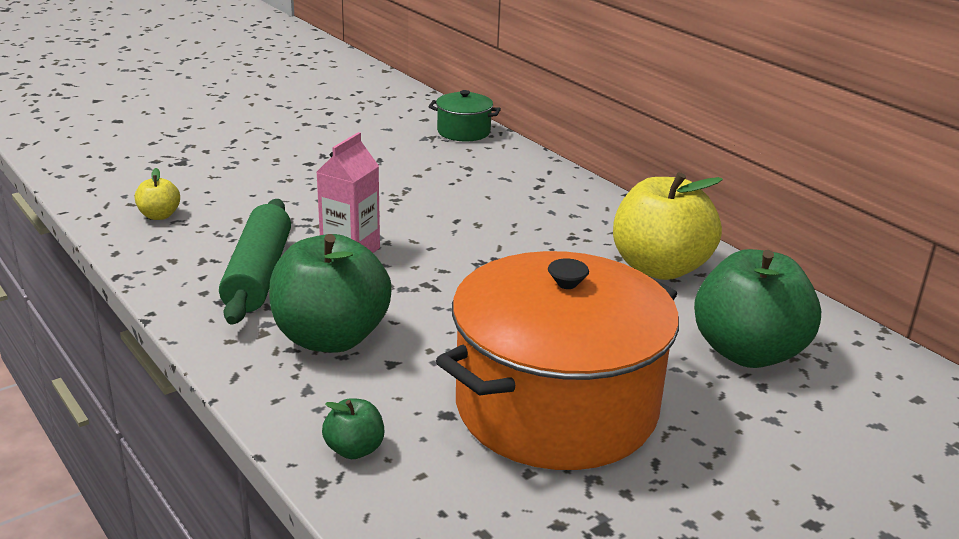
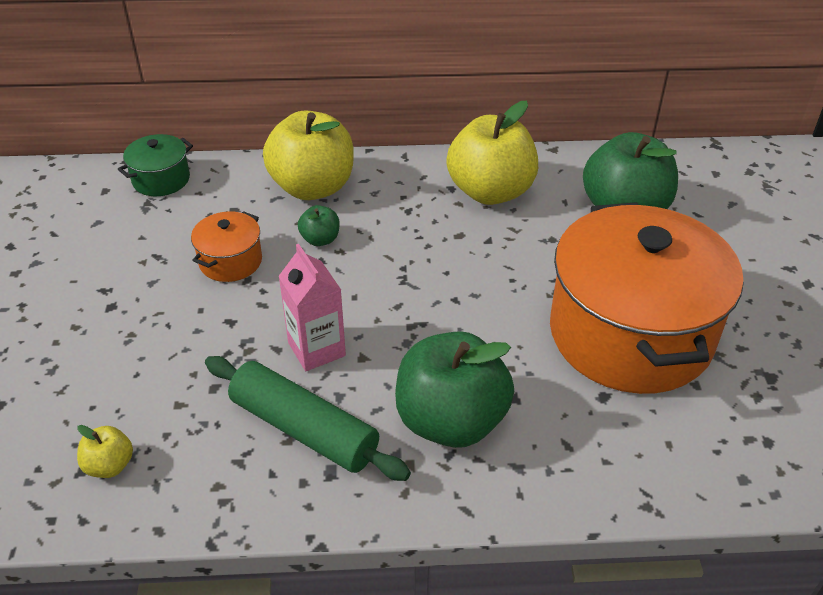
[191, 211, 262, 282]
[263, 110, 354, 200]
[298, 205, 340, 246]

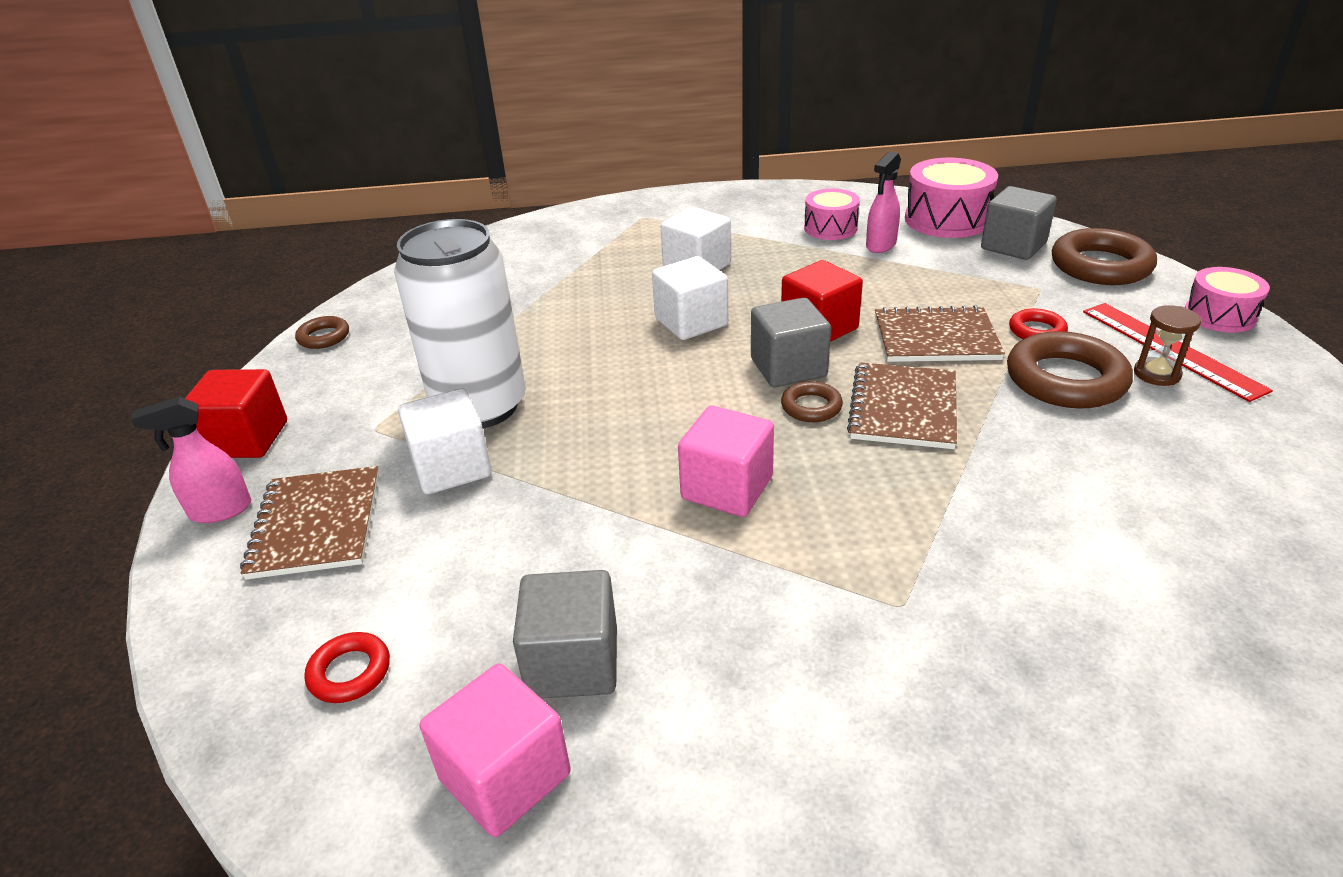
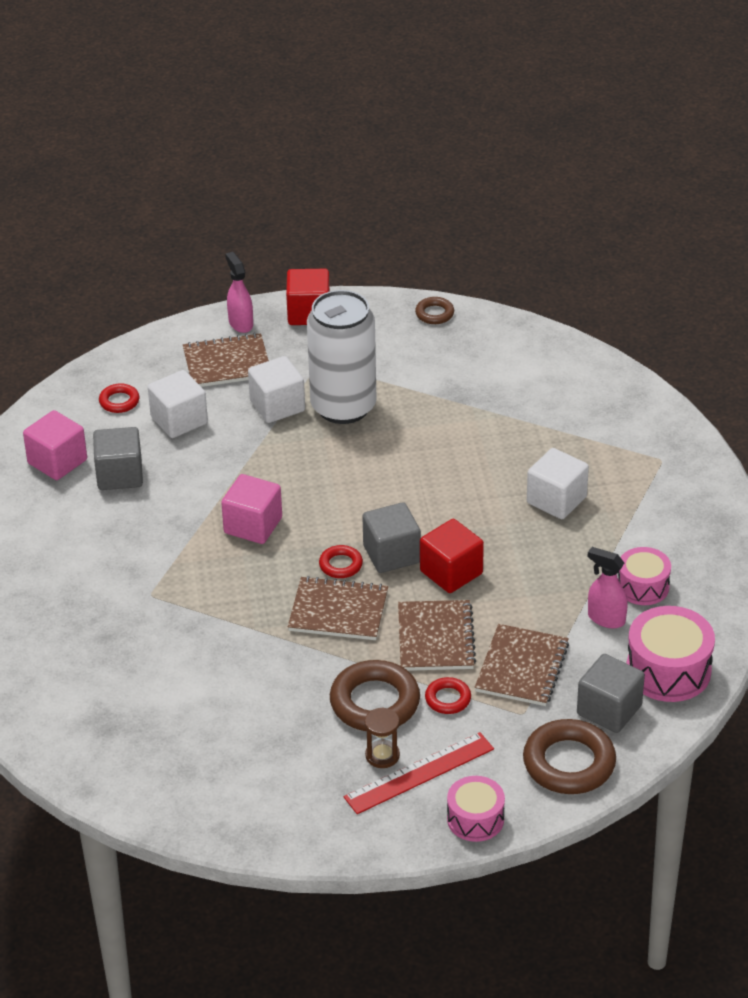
[475, 624, 569, 706]
[148, 370, 208, 438]
[319, 545, 363, 578]

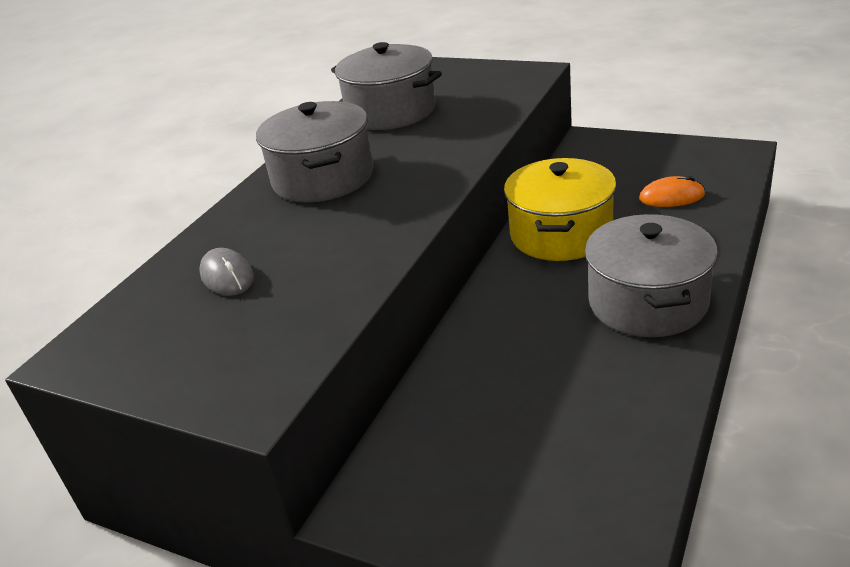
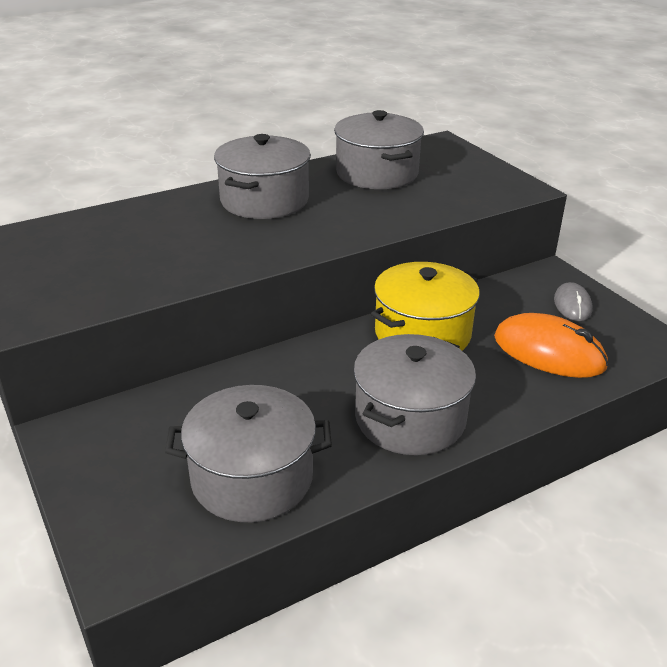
[165, 385, 332, 522]
[554, 282, 592, 321]
[494, 313, 608, 378]

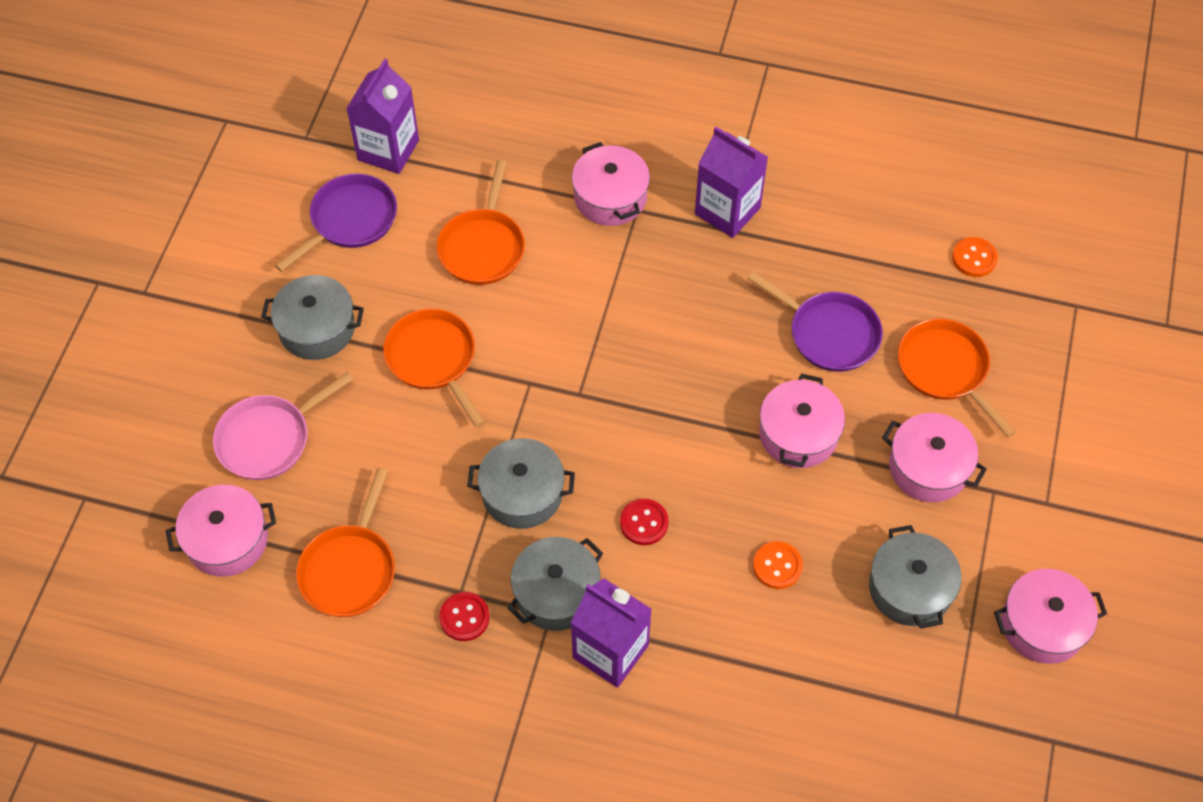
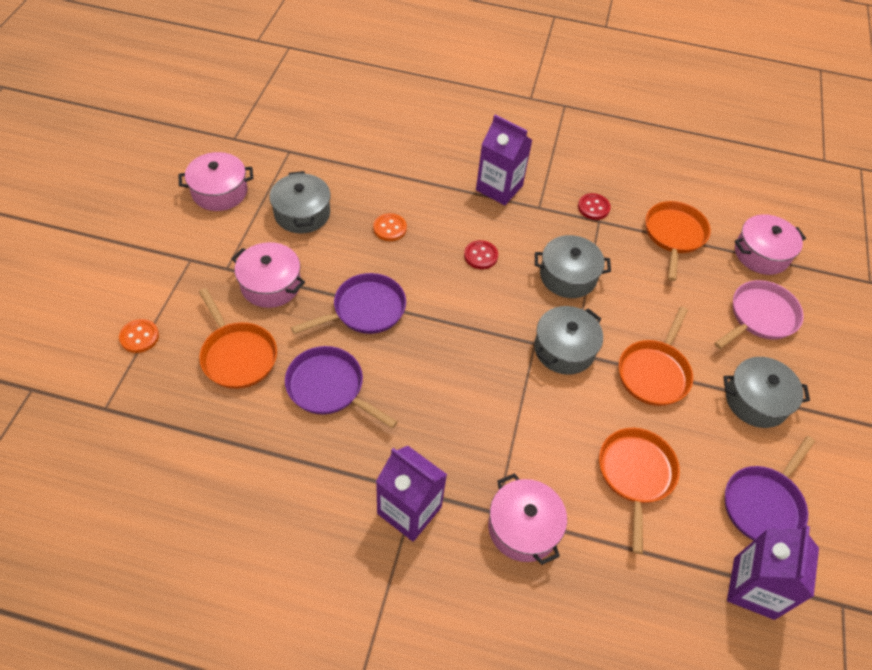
[534, 306, 603, 375]
[119, 319, 159, 353]
[291, 273, 406, 334]
[619, 306, 693, 406]

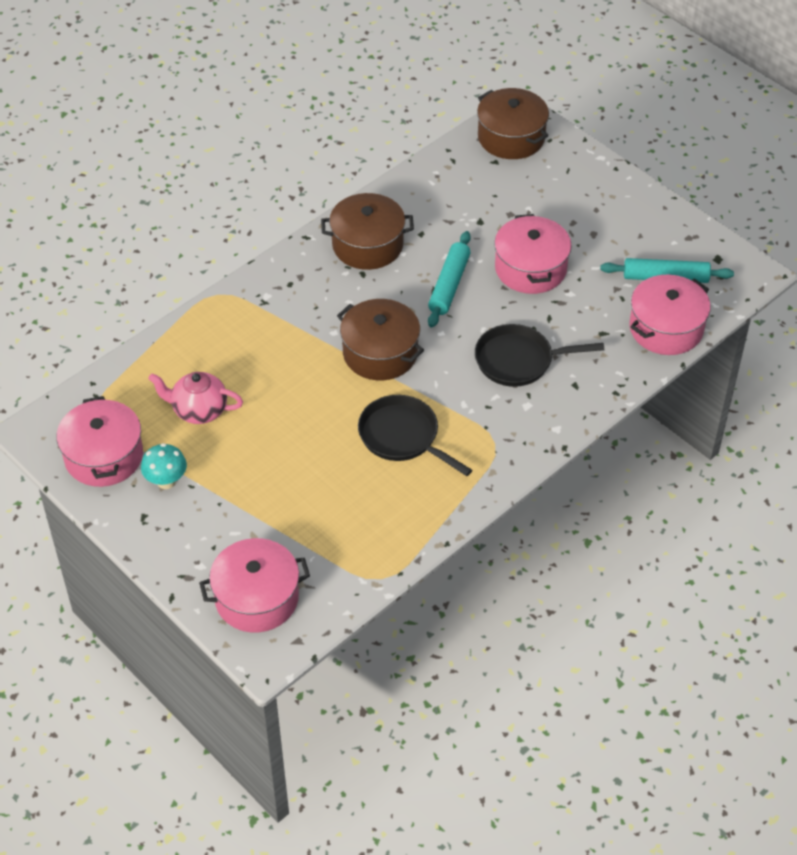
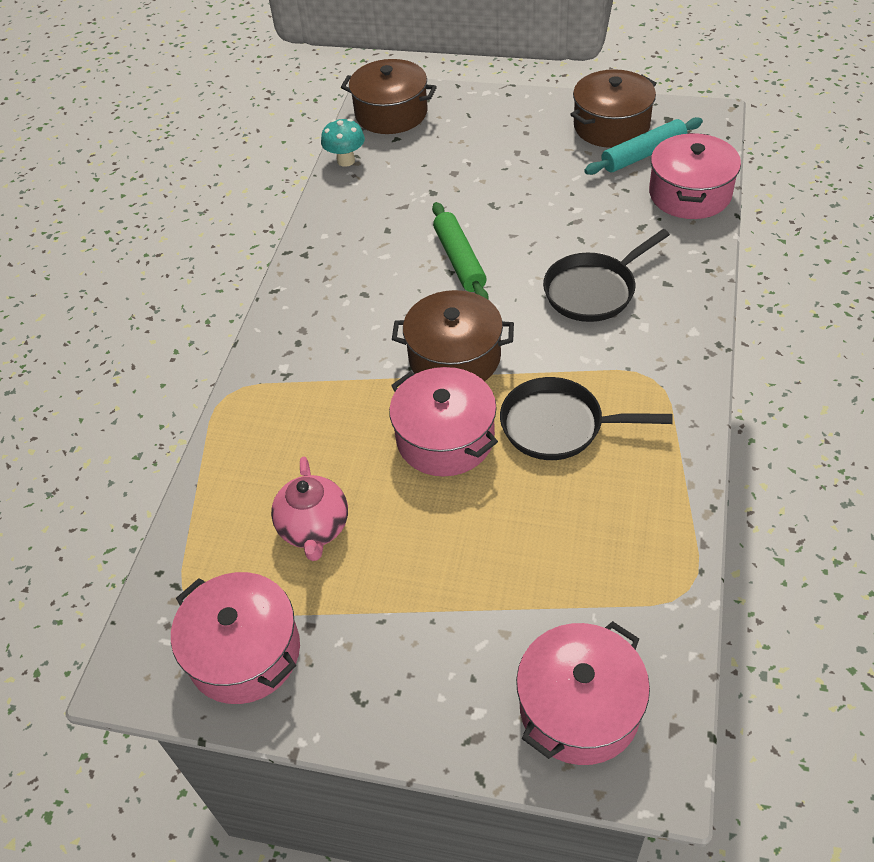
[321, 119, 365, 167]
[570, 69, 656, 148]
[389, 367, 498, 477]
[432, 202, 489, 299]
[271, 457, 348, 561]

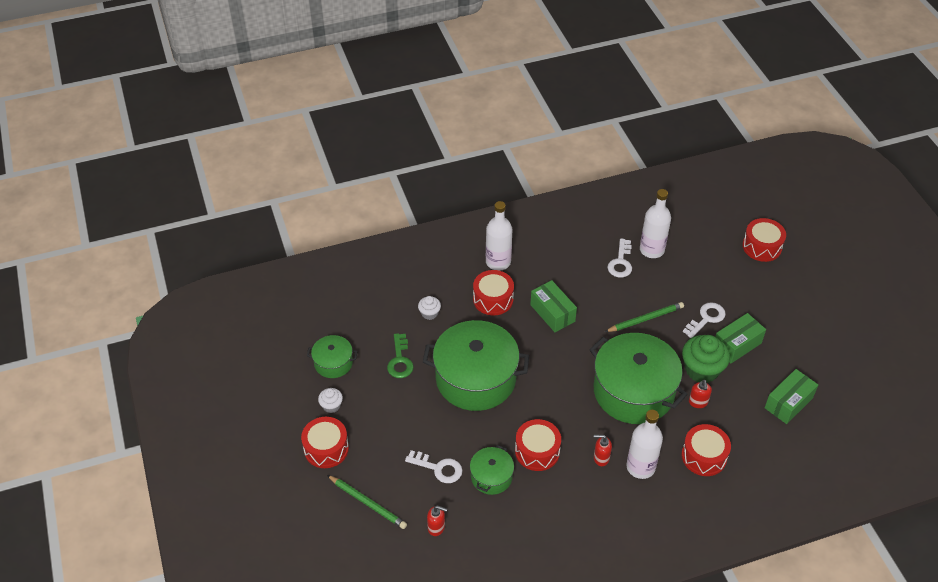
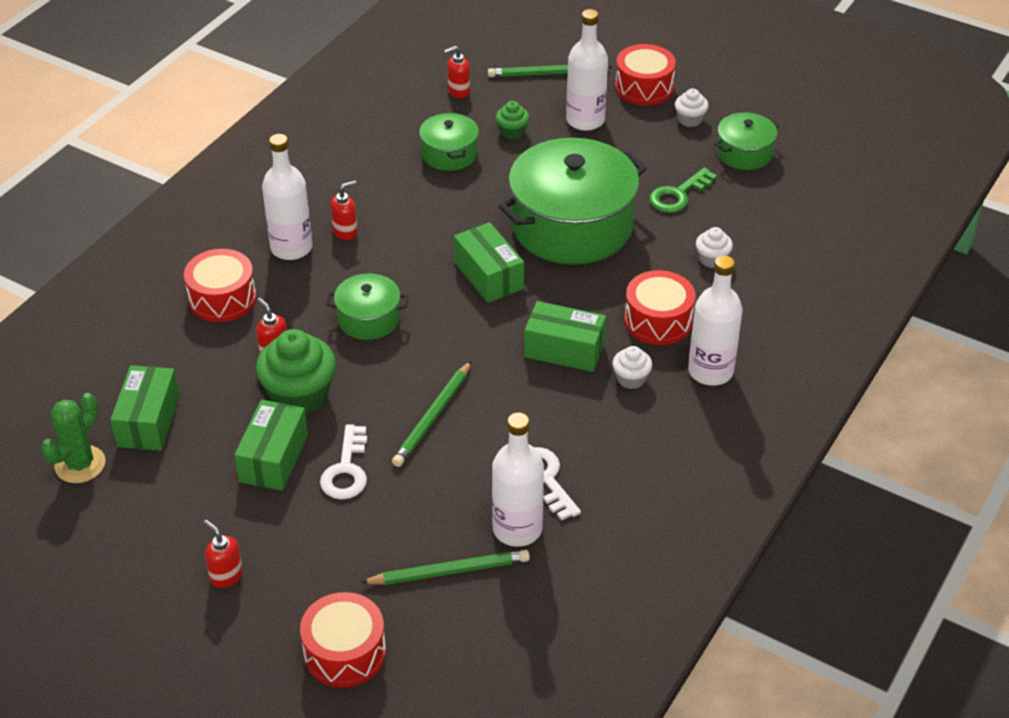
[515, 419, 561, 471] (first image)
[41, 393, 106, 483]
[203, 520, 243, 588]
[360, 550, 530, 585]
[454, 222, 524, 303]
[566, 9, 608, 131]
[612, 346, 652, 389]
[495, 101, 530, 139]
[649, 167, 717, 213]
[326, 274, 408, 340]

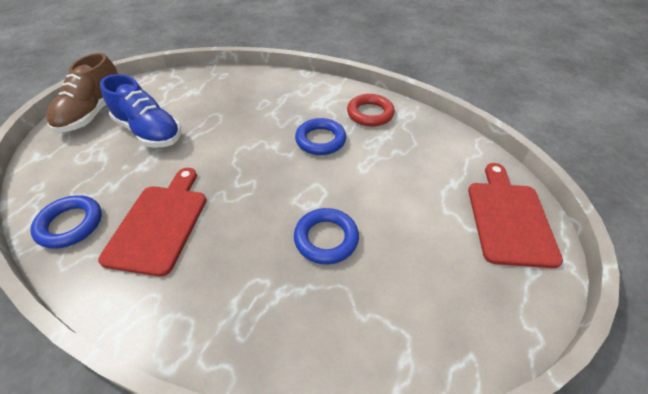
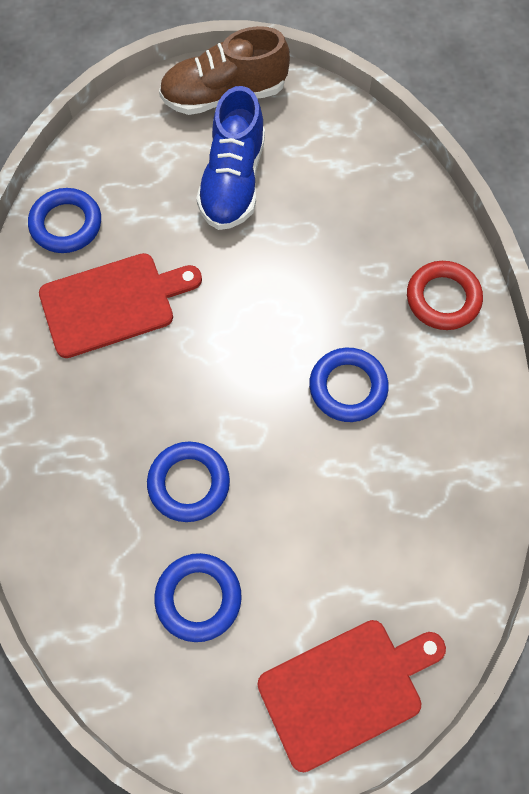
[154, 553, 242, 642]
[407, 261, 483, 330]

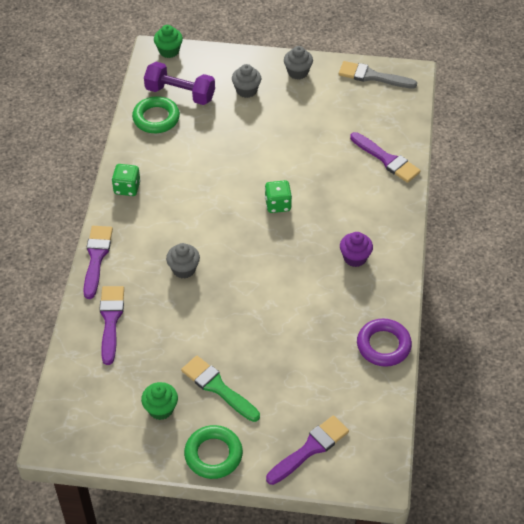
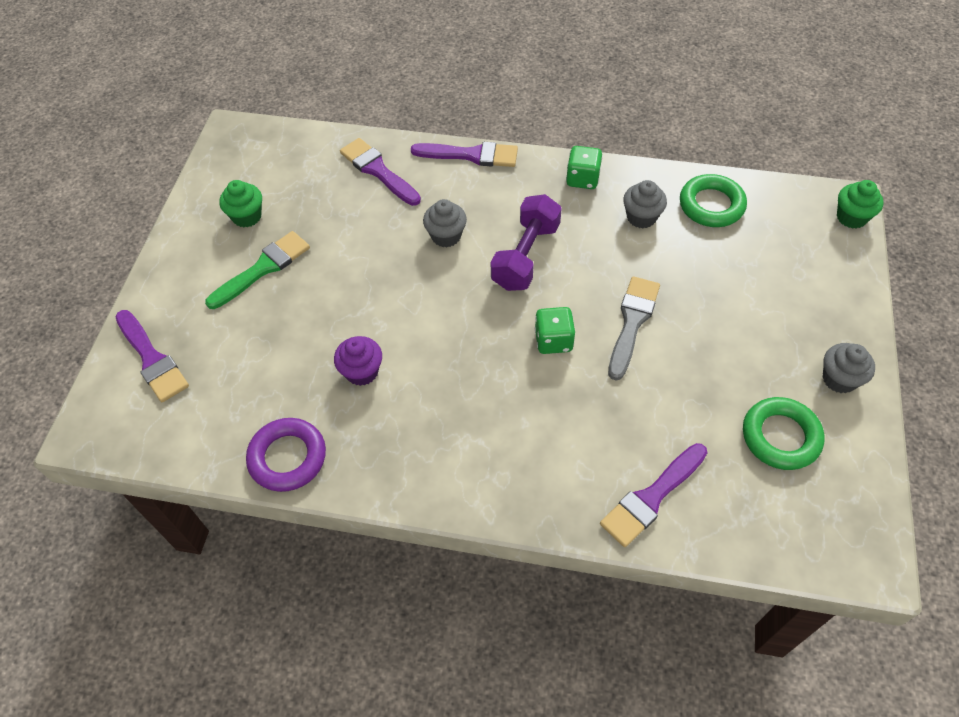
[491, 194, 562, 291]
[743, 397, 824, 470]
[623, 180, 667, 228]
[608, 276, 660, 381]
[334, 336, 382, 386]
[340, 138, 421, 206]

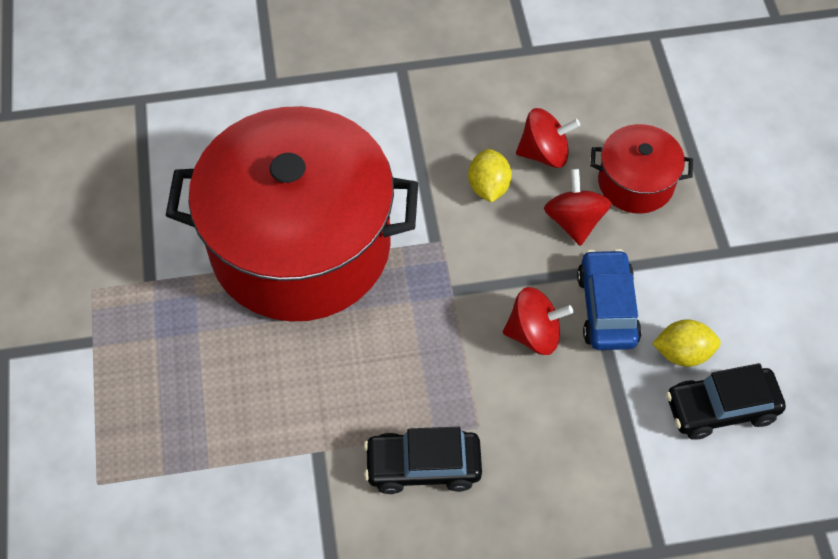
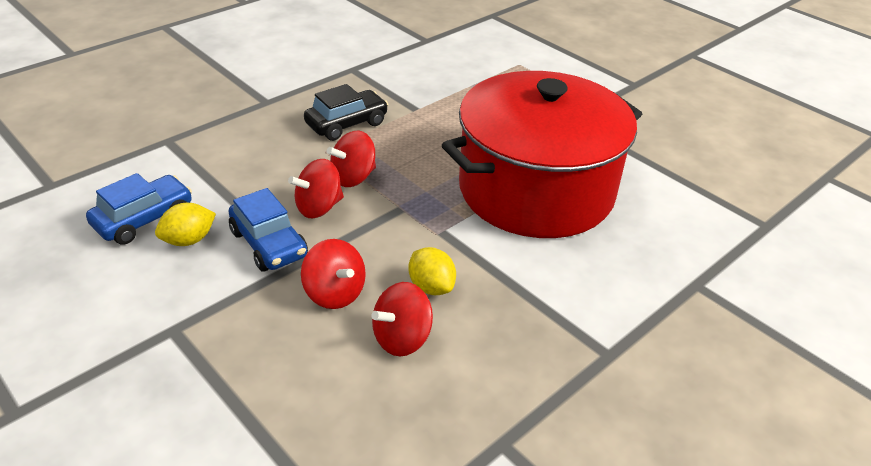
[590, 124, 693, 214] (first image)
[327, 130, 376, 187]
[86, 173, 192, 245]

